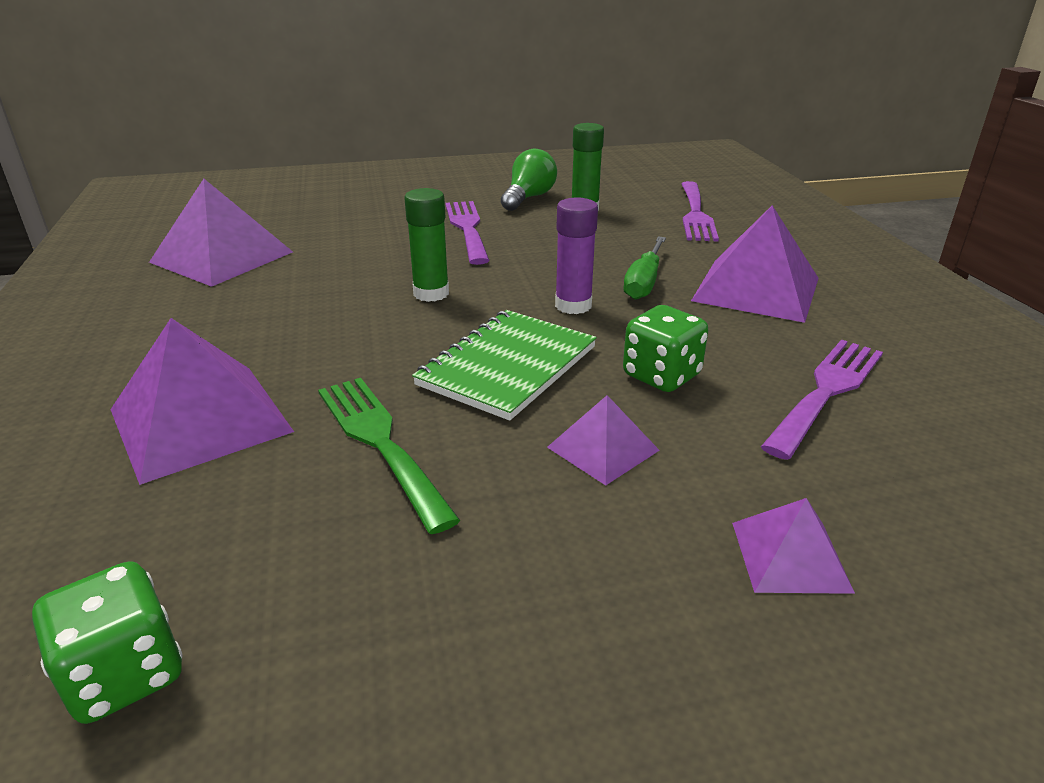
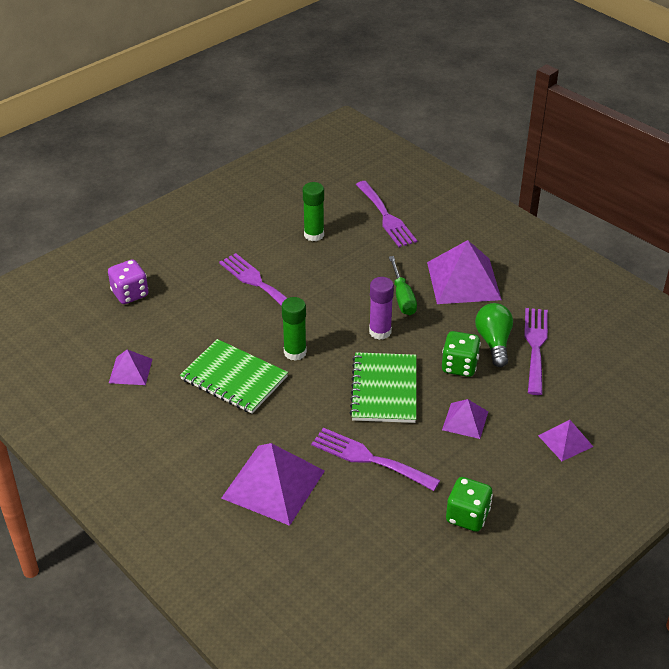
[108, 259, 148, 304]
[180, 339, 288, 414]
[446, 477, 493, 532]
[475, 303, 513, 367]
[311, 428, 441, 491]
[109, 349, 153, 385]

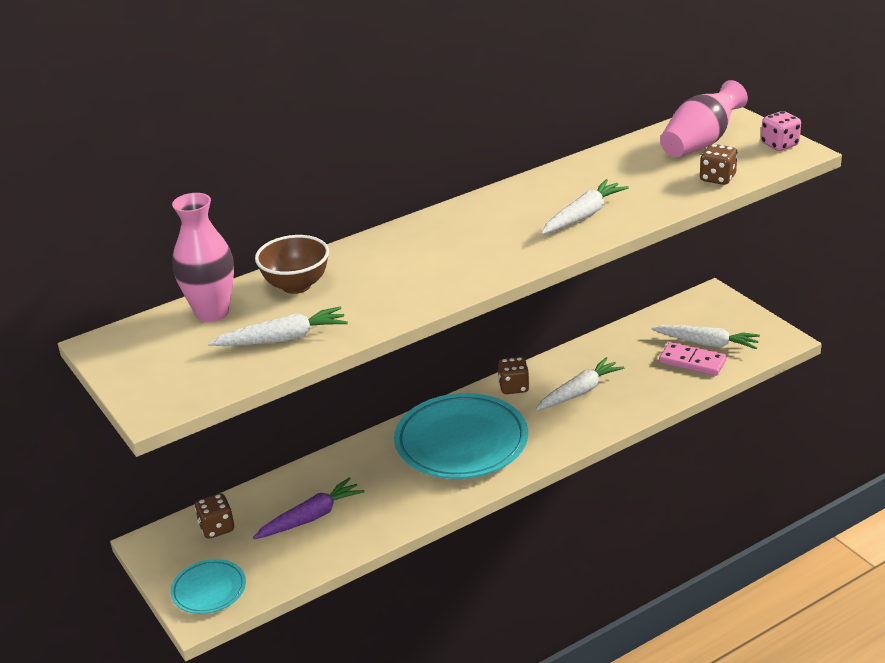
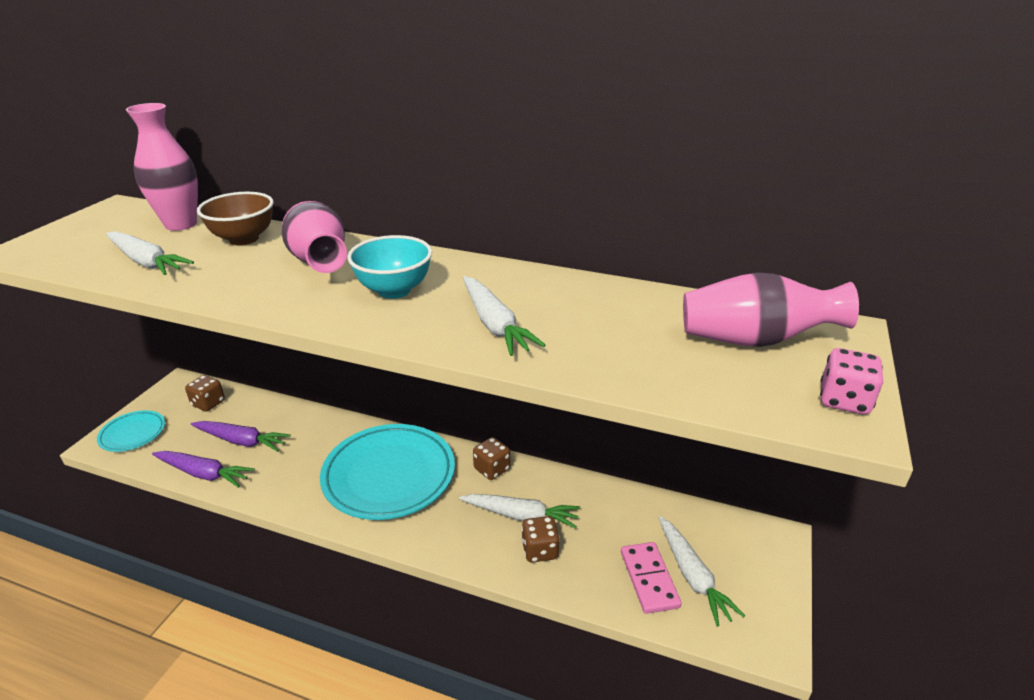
[152, 451, 255, 488]
[282, 201, 347, 273]
[347, 235, 432, 299]
[521, 516, 560, 563]
[463, 276, 545, 356]

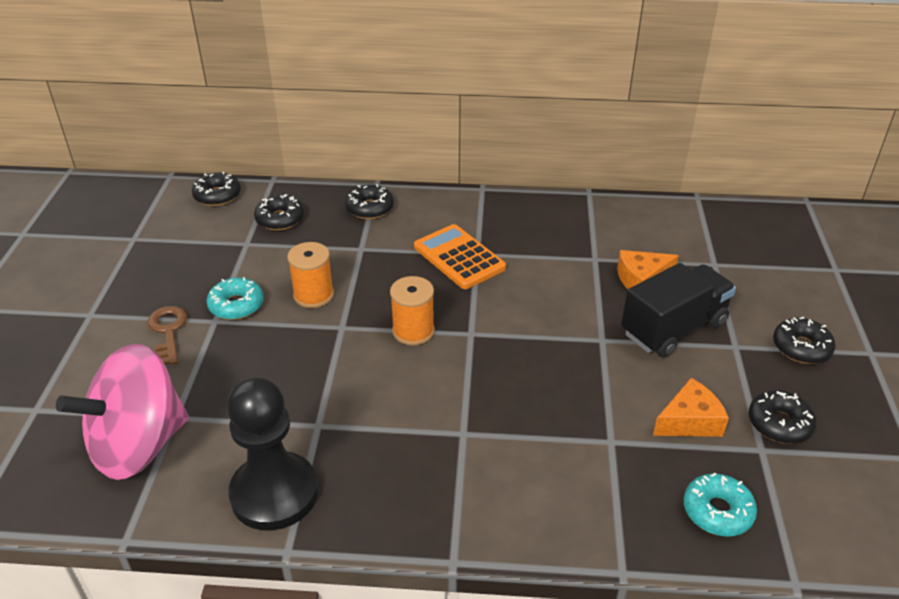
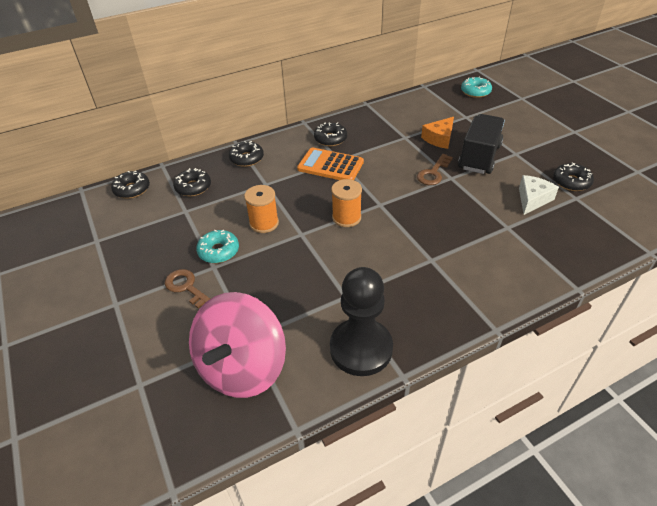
[417, 154, 453, 185]
[461, 76, 492, 98]
[314, 122, 347, 146]
[519, 175, 559, 215]

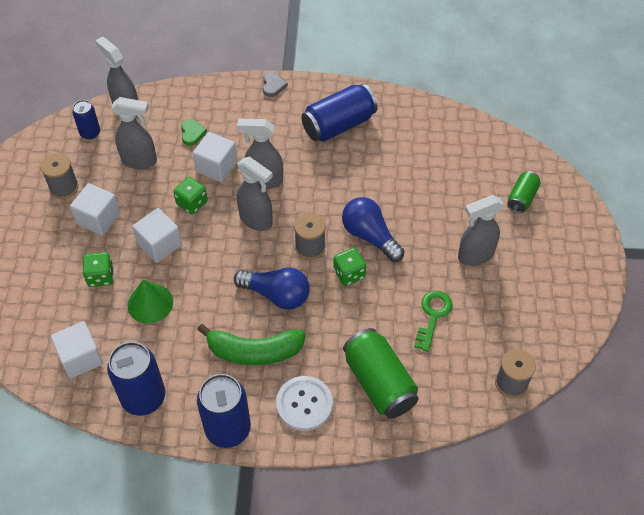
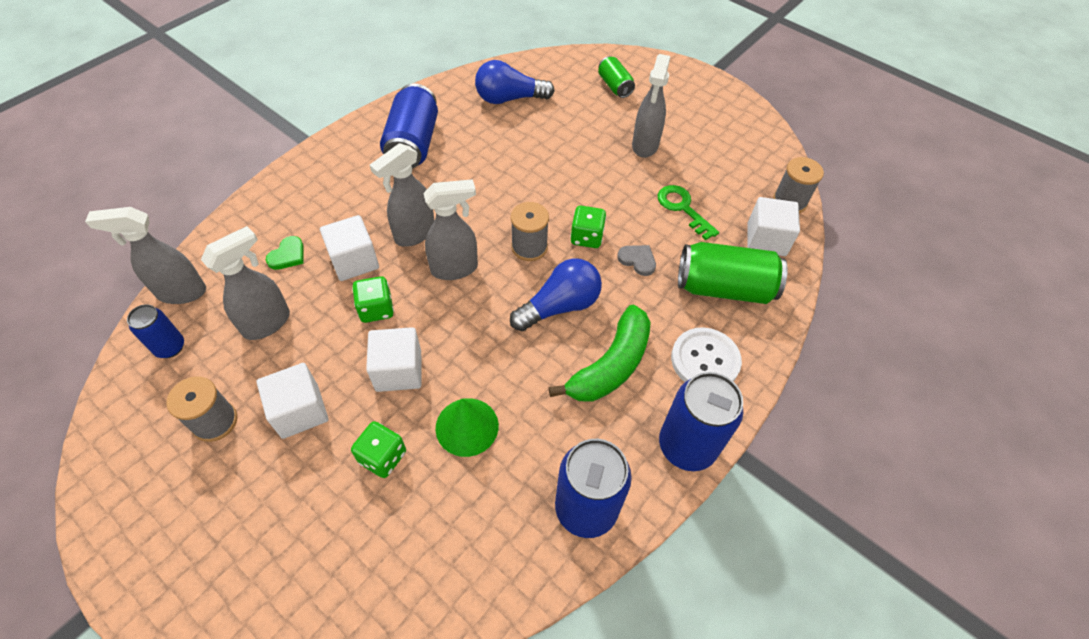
[748, 197, 800, 256]
[617, 245, 656, 276]
[475, 60, 555, 104]
[266, 236, 304, 270]

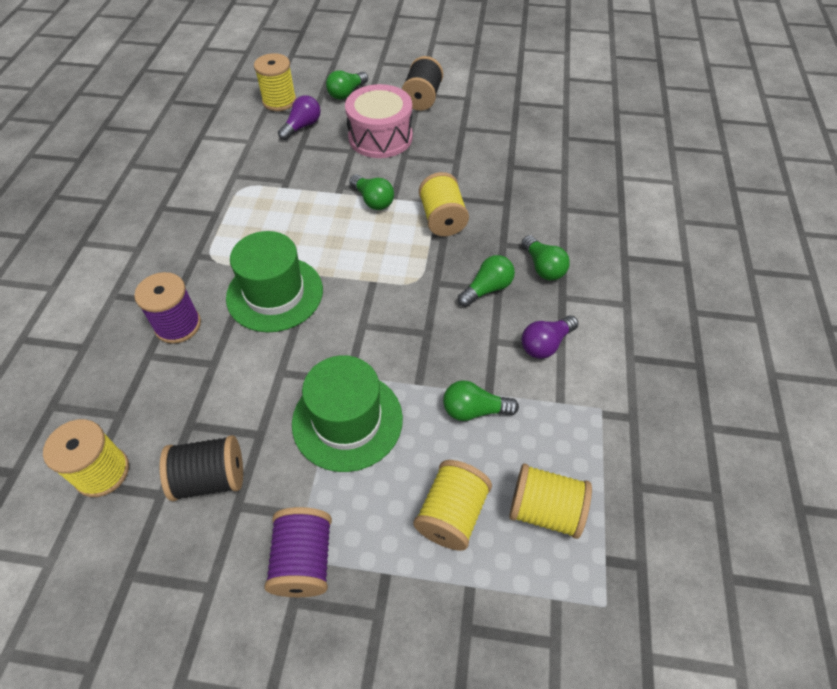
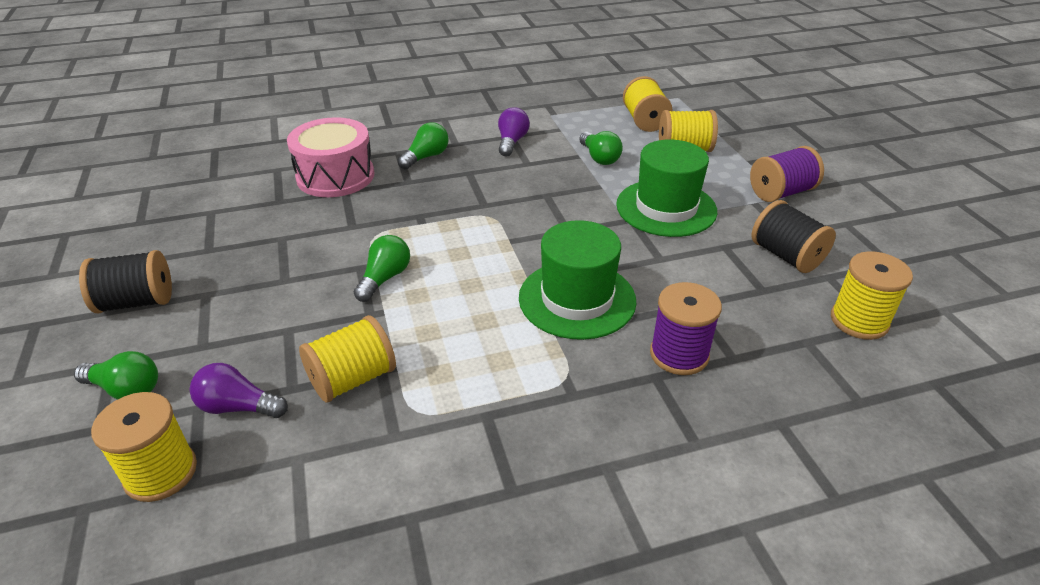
[458, 255, 515, 307] (first image)
[287, 117, 374, 197]
[299, 315, 396, 403]
[498, 107, 530, 156]

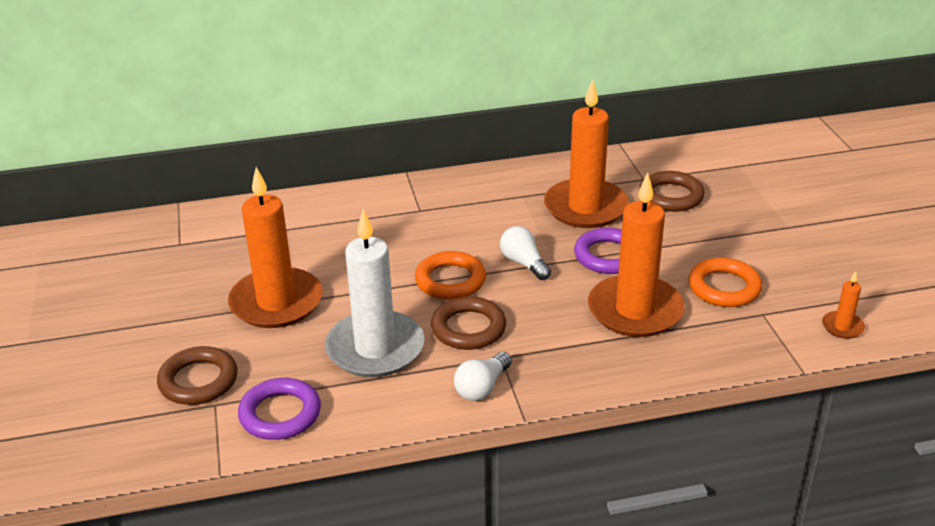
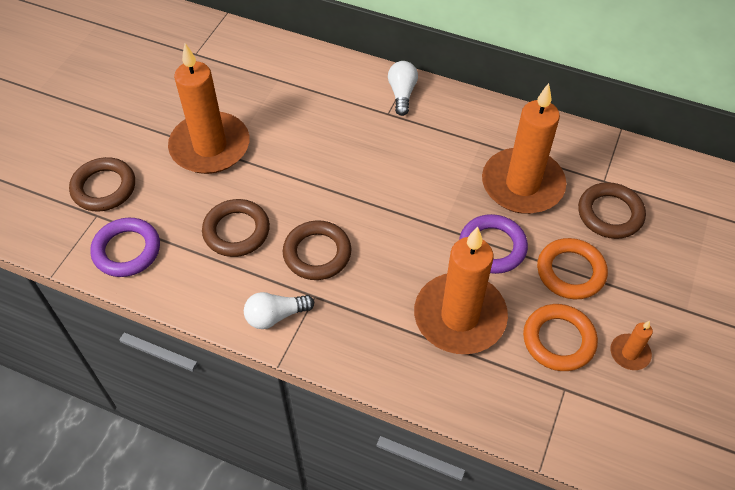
[537, 238, 608, 299]
[388, 61, 418, 116]
[610, 321, 653, 370]
[202, 199, 270, 257]

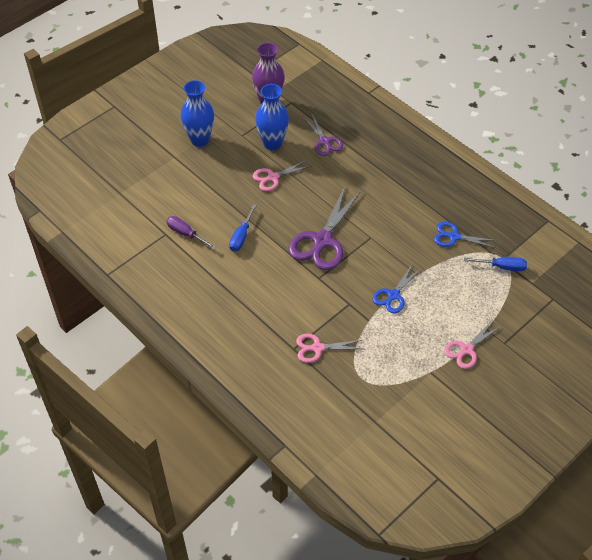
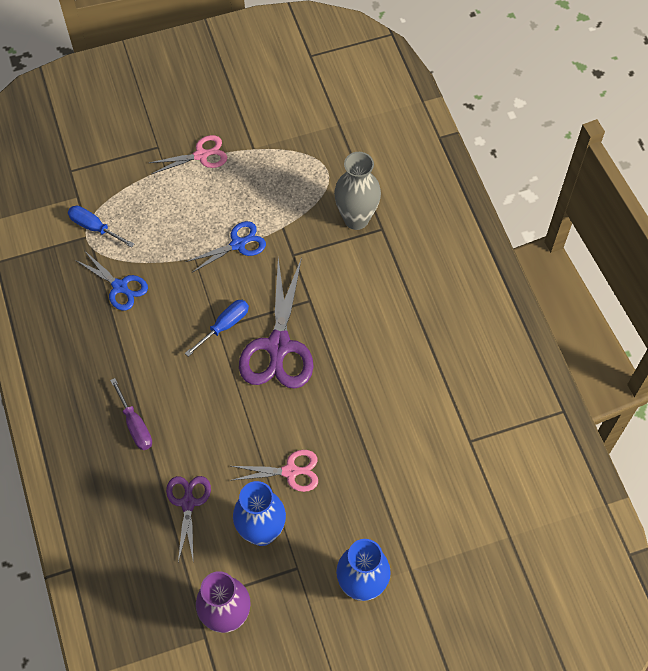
[110, 378, 152, 450]
[185, 300, 249, 357]
[334, 152, 381, 230]
[239, 257, 314, 388]

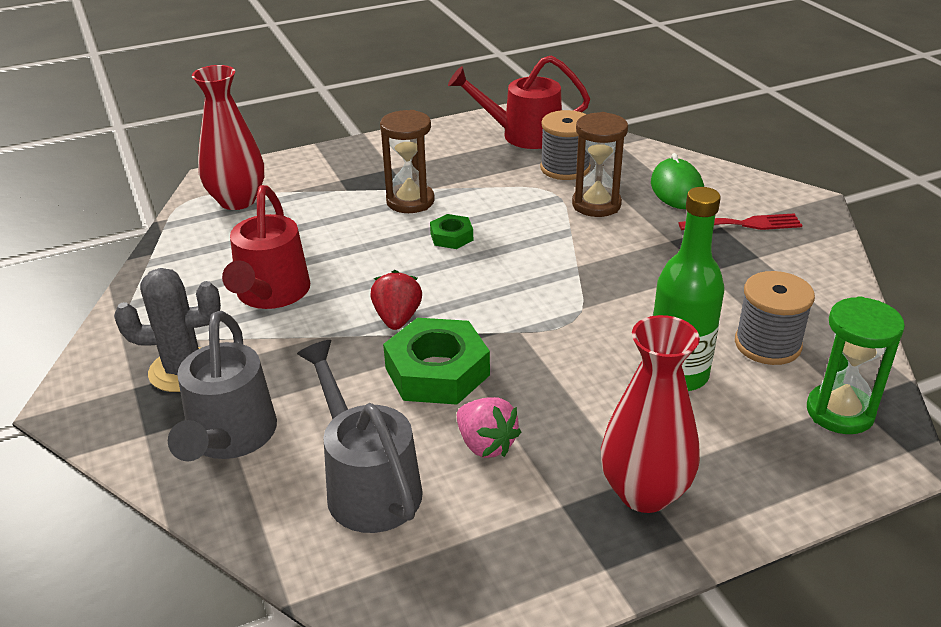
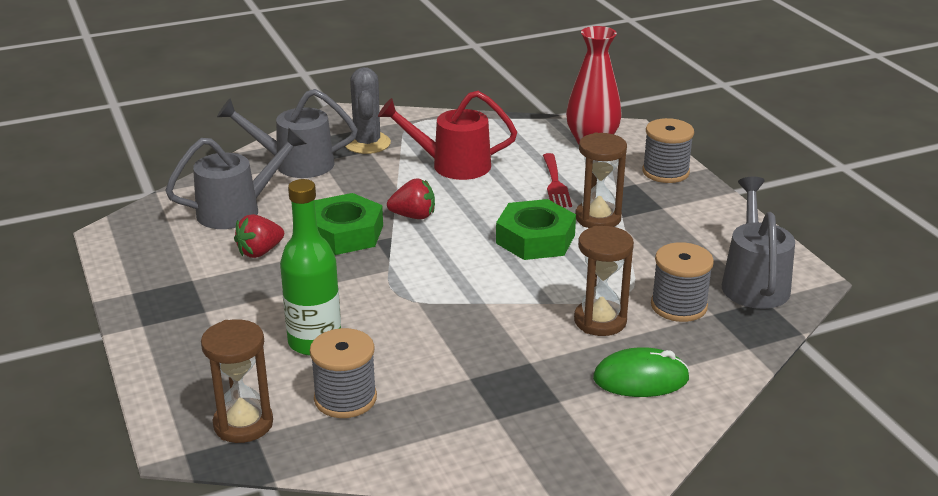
[601, 315, 700, 513] (first image)
[642, 118, 694, 183]
[543, 153, 572, 207]
[722, 177, 795, 309]
[234, 214, 284, 258]
[201, 319, 273, 443]
[496, 199, 576, 260]

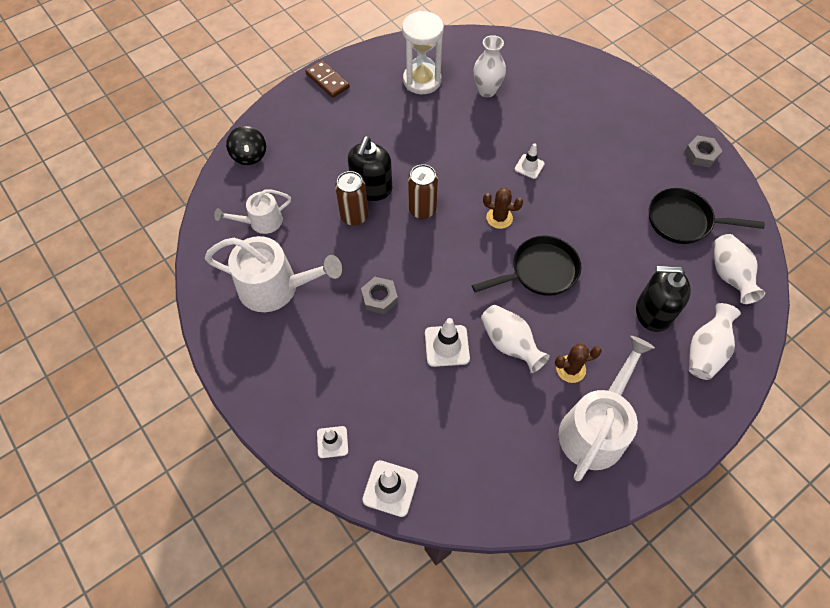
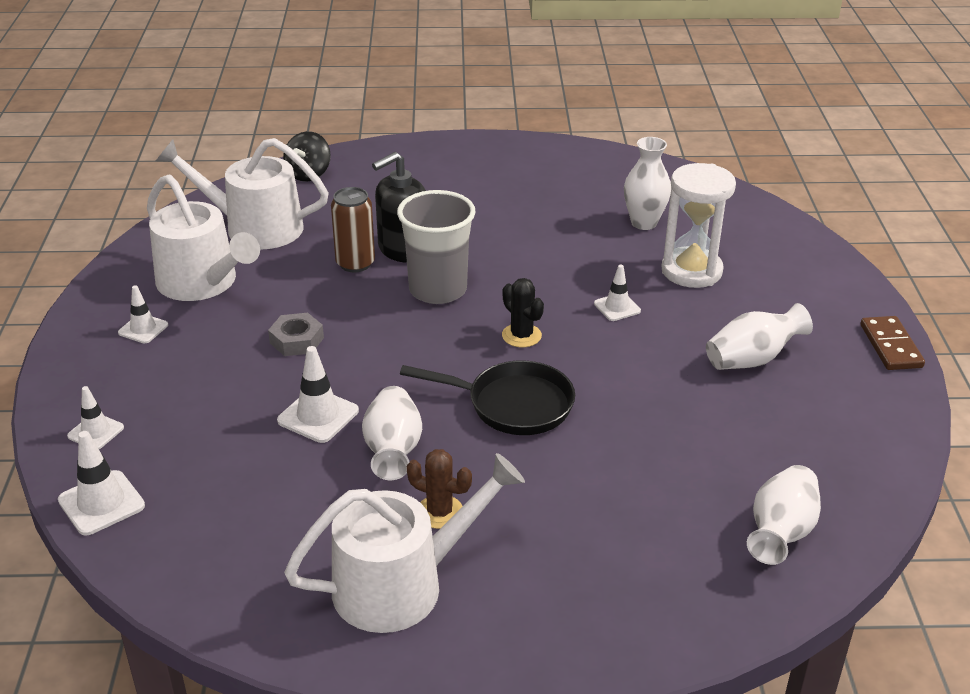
[636, 266, 691, 332] (first image)
[649, 188, 765, 244] (first image)
[684, 135, 722, 167] (first image)
[118, 285, 168, 343]
[860, 316, 925, 370]
[662, 163, 736, 288]
[706, 303, 813, 370]
[397, 190, 476, 304]
[502, 278, 544, 347]
[156, 138, 329, 249]

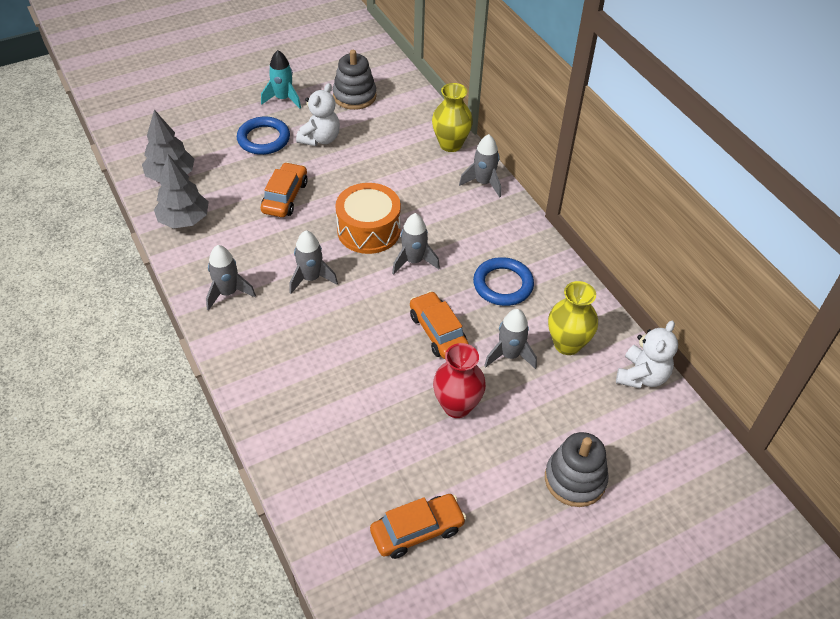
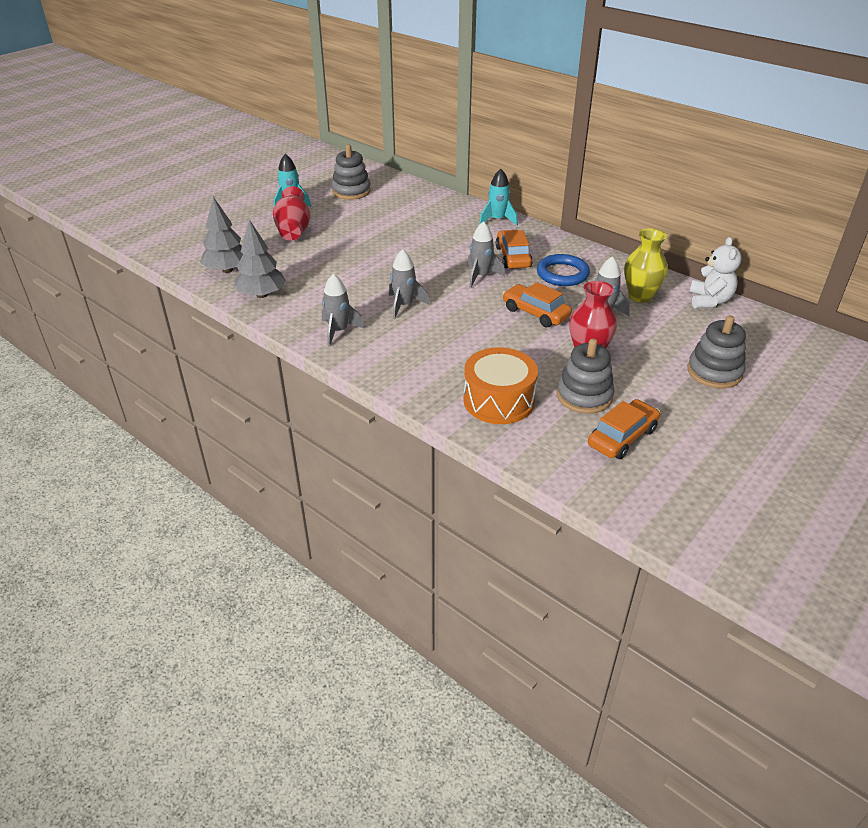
[296, 83, 340, 146] (first image)
[432, 83, 473, 152] (first image)
[557, 339, 615, 414]
[496, 230, 533, 268]
[463, 347, 538, 424]
[273, 186, 311, 241]
[479, 169, 518, 225]

